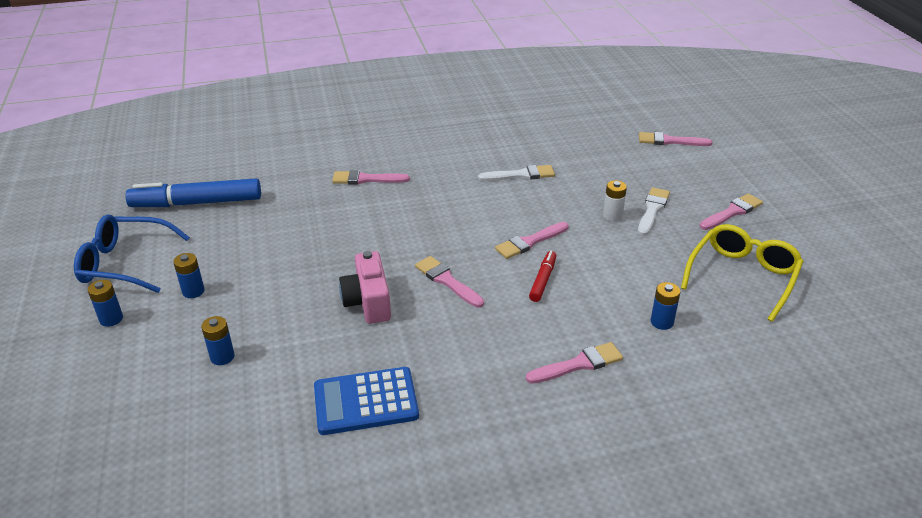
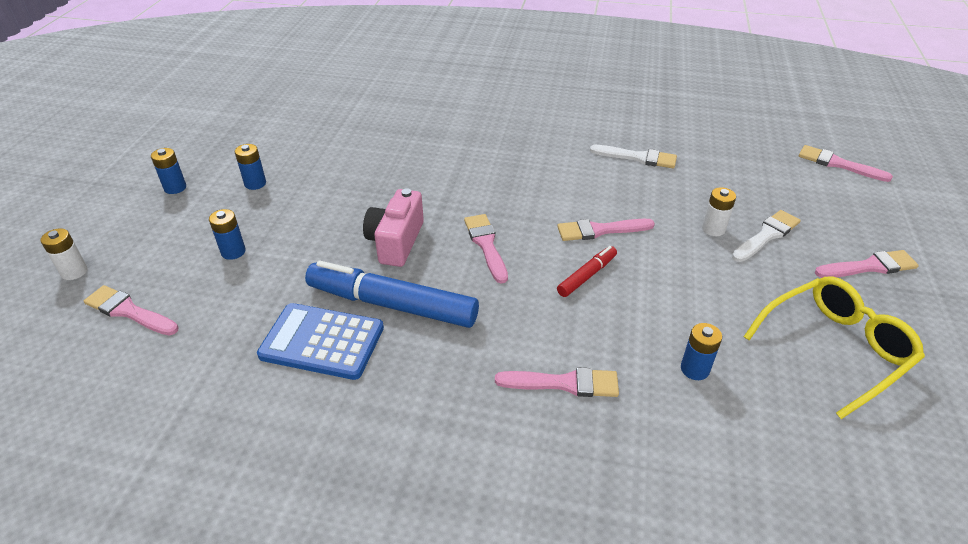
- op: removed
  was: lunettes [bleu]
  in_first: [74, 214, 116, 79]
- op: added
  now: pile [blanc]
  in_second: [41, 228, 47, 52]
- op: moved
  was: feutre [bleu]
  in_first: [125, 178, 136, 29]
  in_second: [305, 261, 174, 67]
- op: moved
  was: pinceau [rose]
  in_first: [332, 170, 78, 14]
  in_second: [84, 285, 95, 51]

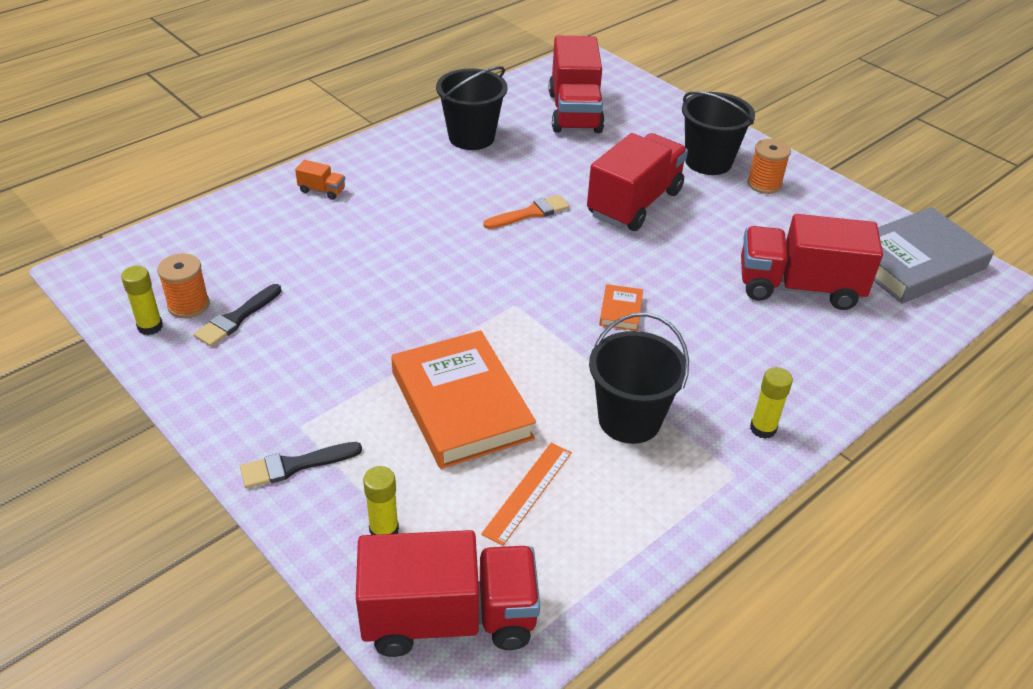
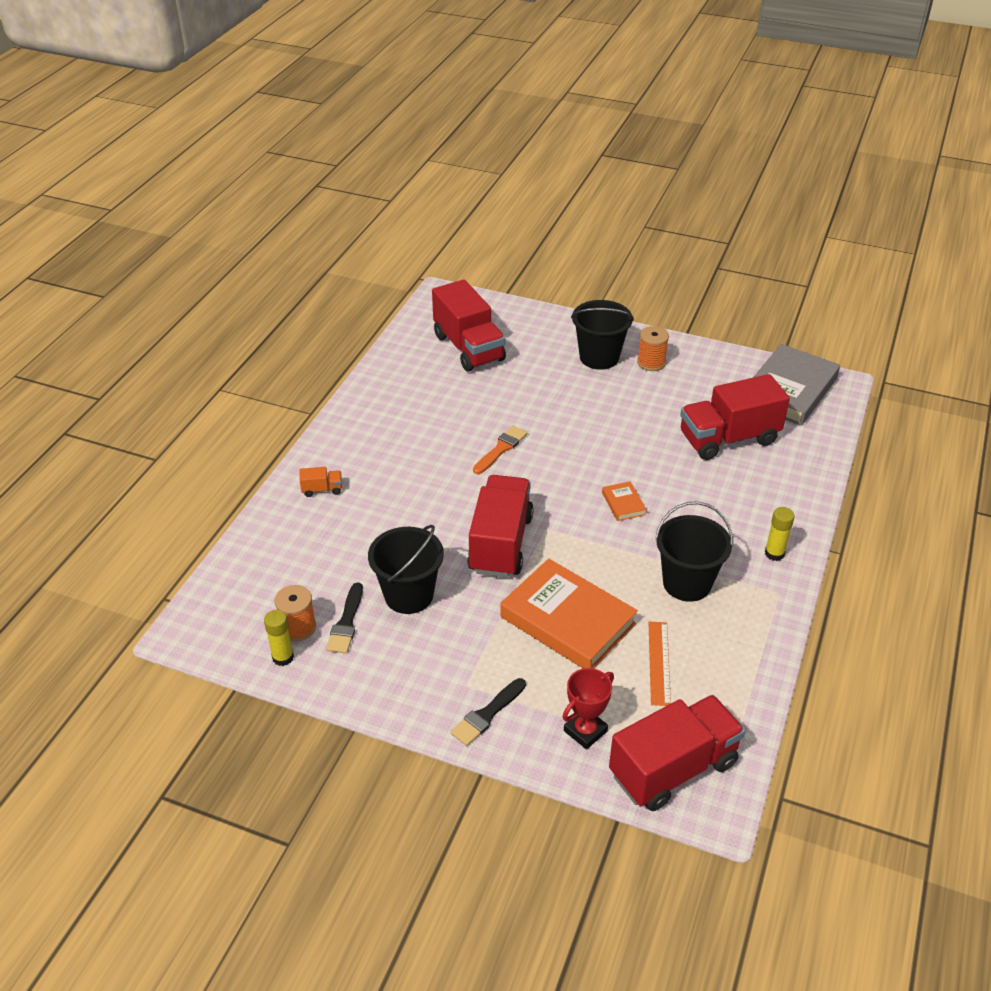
- op: moved
  was: seau [noir]
  in_first: [436, 66, 71, 84]
  in_second: [368, 525, 76, 89]
- op: moved
  was: camion [rouge]
  in_first: [587, 133, 101, 98]
  in_second: [467, 475, 67, 103]
- op: replaced
  was: bâton de colle [jaune]
  now: trophée [rouge]
  in_first: [363, 466, 36, 69]
  in_second: [563, 668, 51, 81]

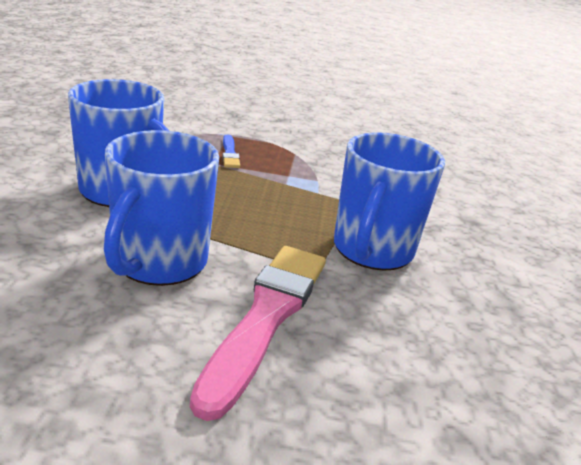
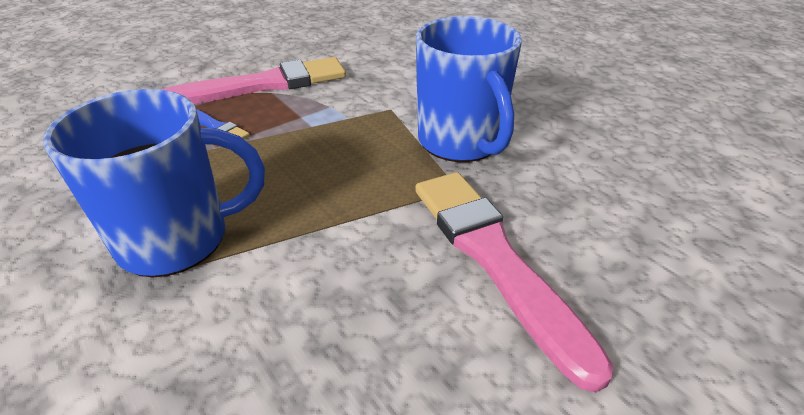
- op: removed
  was: tasse [bleu]
  in_first: [104, 130, 115, 156]
- op: added
  now: pinceau [rose]
  in_second: [161, 57, 185, 47]

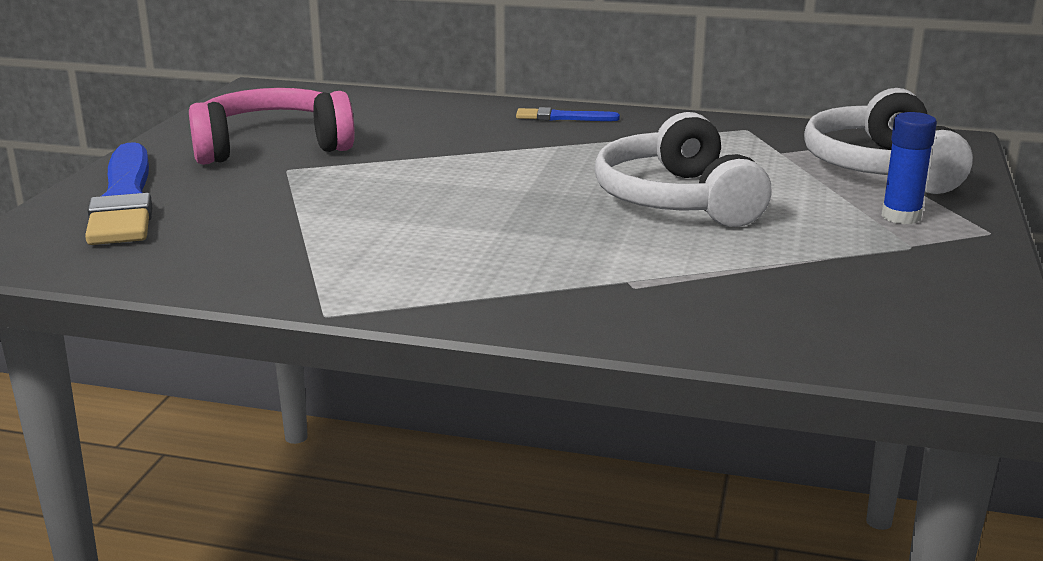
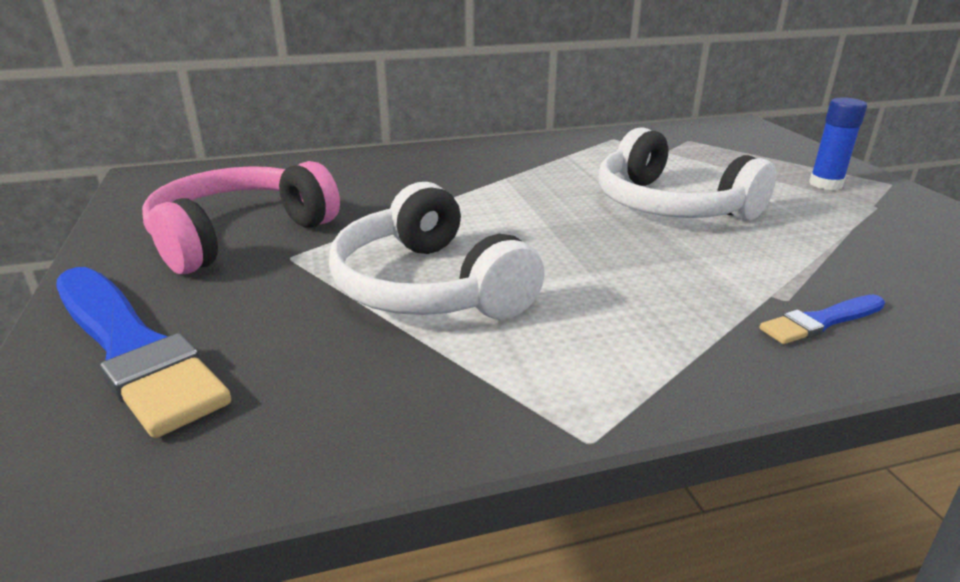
- op: moved
  was: pinceau [bleu]
  in_first: [516, 107, 104, 14]
  in_second: [760, 295, 125, 49]
- op: moved
  was: casque audio [blanc]
  in_first: [804, 88, 169, 106]
  in_second: [329, 182, 216, 137]

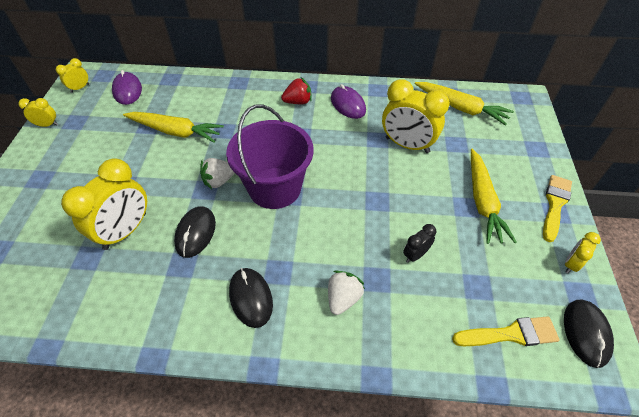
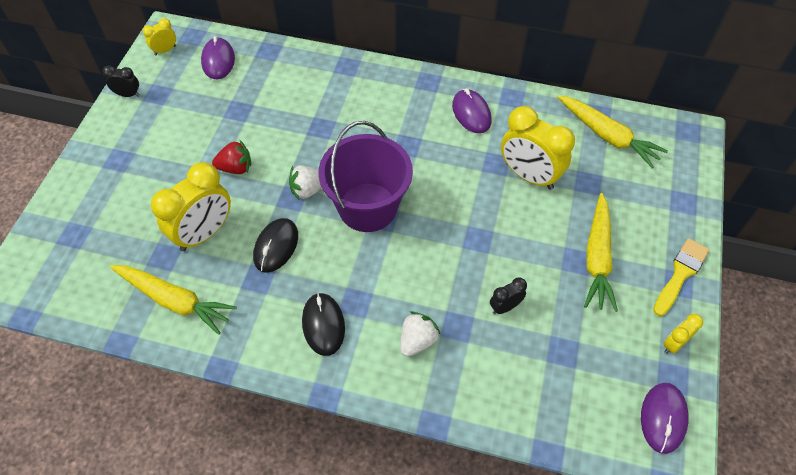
- op: removed
  was: pinceau [jaune]
  in_first: [452, 316, 108, 30]
- op: moved
  was: carotte [jaune]
  in_first: [123, 112, 101, 31]
  in_second: [110, 265, 127, 70]
- op: moved
  was: fraise [rouge]
  in_first: [281, 77, 31, 27]
  in_second: [212, 139, 39, 35]
- op: recoloured
  was: réveil [jaune]
  now: réveil [noir]
  in_first: [19, 98, 39, 29]
  in_second: [102, 65, 38, 32]
- op: recoloured
  was: souris [noir]
  now: souris [violet]
  in_first: [564, 299, 50, 69]
  in_second: [641, 383, 48, 71]

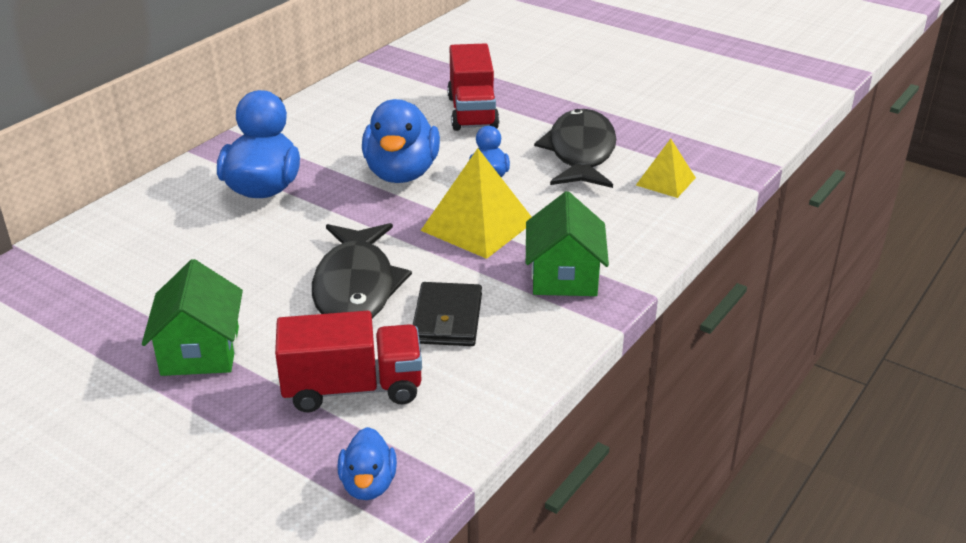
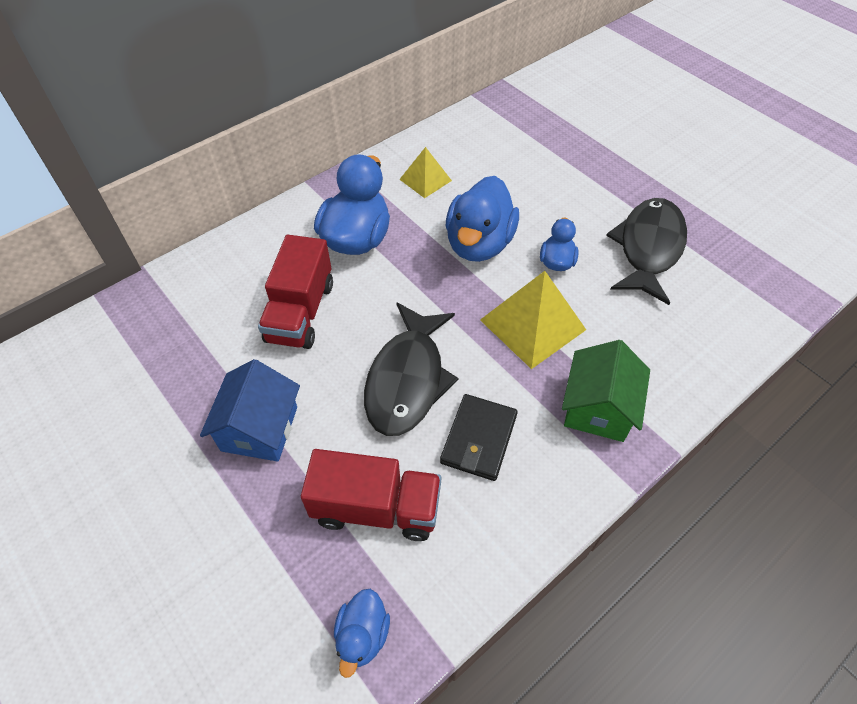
- op: moved
  was: camion [rouge]
  in_first: [447, 43, 52, 88]
  in_second: [258, 235, 75, 114]
- op: moved
  was: pyramide [jaune]
  in_first: [636, 139, 60, 59]
  in_second: [399, 147, 53, 51]
- op: recoloured
  was: maison [vert]
  now: maison [bleu]
  in_first: [142, 259, 101, 117]
  in_second: [200, 359, 100, 103]

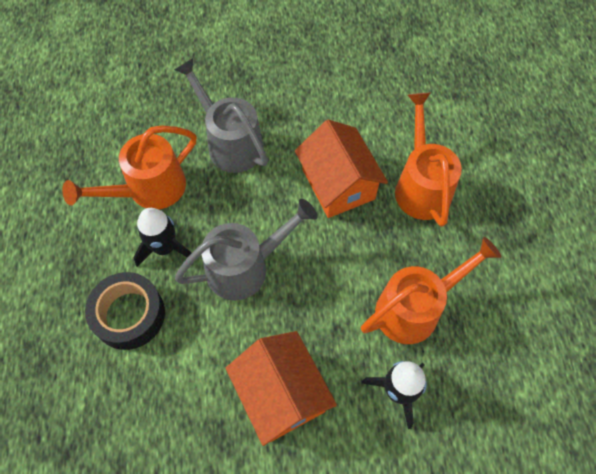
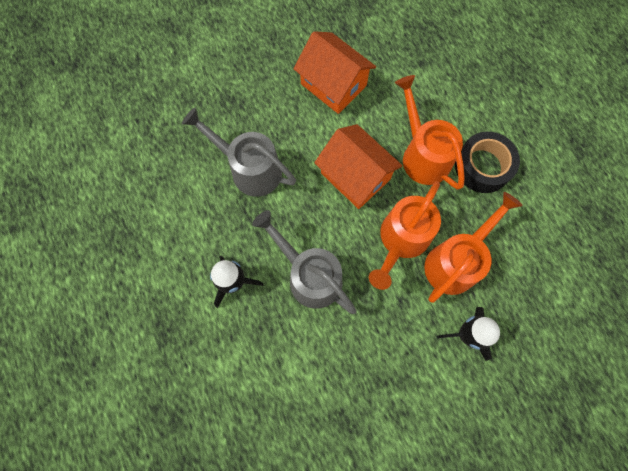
- op: moved
  was: arrosoir [orange]
  in_first: [62, 126, 134, 83]
  in_second: [369, 181, 72, 109]
- op: moved
  was: ruban adhésif [noir]
  in_first: [85, 272, 80, 78]
  in_second: [455, 132, 65, 61]
- op: moved
  was: maison [orange]
  in_first: [226, 331, 111, 115]
  in_second: [294, 31, 82, 83]
- op: turned
  was: arrosoir [gris]
  in_first: [175, 199, 143, 102]
  in_second: [252, 210, 105, 104]
  clockwise: -90

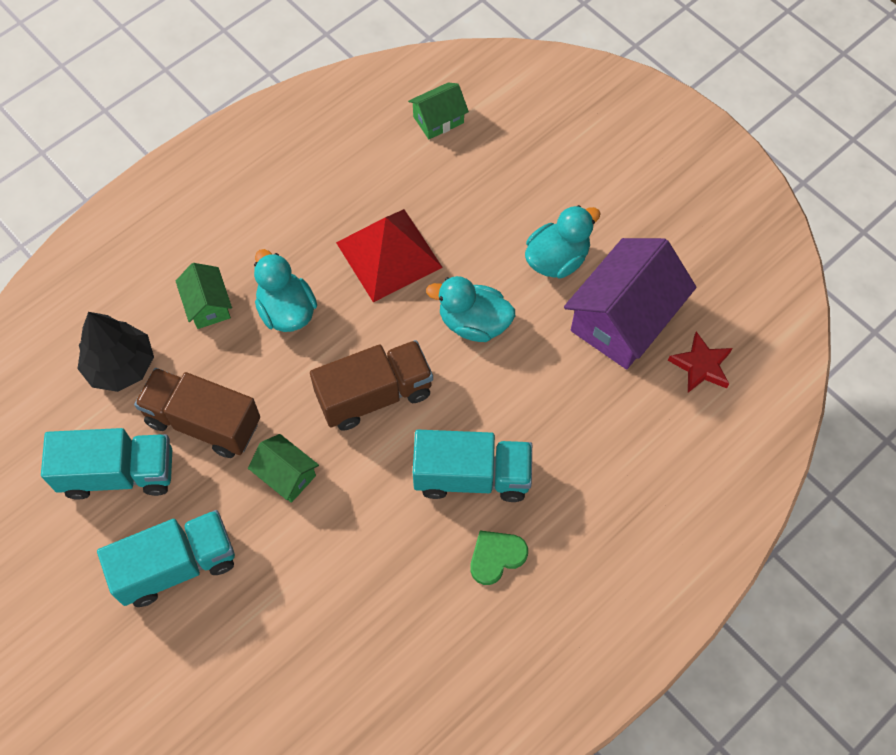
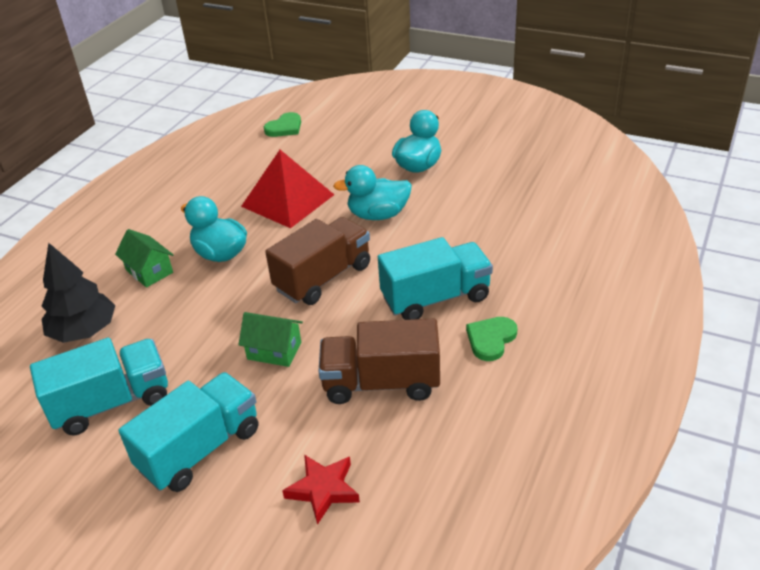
- op: removed
  was: maison [violet]
  in_first: [564, 238, 133, 131]
- op: moved
  was: camion [marron]
  in_first: [134, 368, 126, 90]
  in_second: [318, 318, 122, 86]
- op: moved
  was: étoile [rouge]
  in_first: [668, 331, 65, 62]
  in_second: [282, 455, 78, 70]
- op: replaced
  was: maison [vert]
  now: cœur [vert]
  in_first: [408, 82, 61, 57]
  in_second: [264, 112, 37, 25]

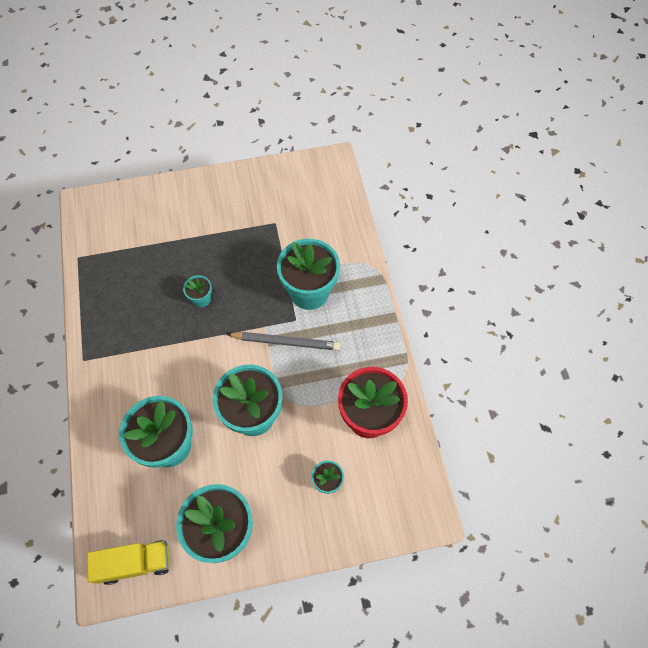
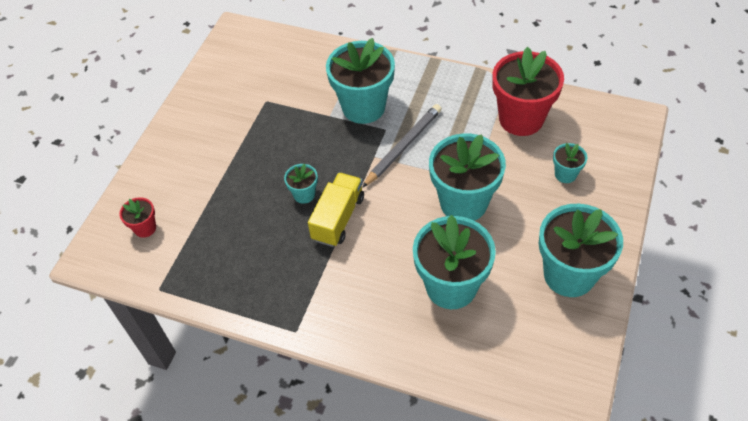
- op: added
  now: pot de fleurs [rouge]
  in_second: [119, 197, 37, 41]
- op: moved
  was: camion [jaune]
  in_first: [87, 540, 83, 45]
  in_second: [308, 172, 56, 75]

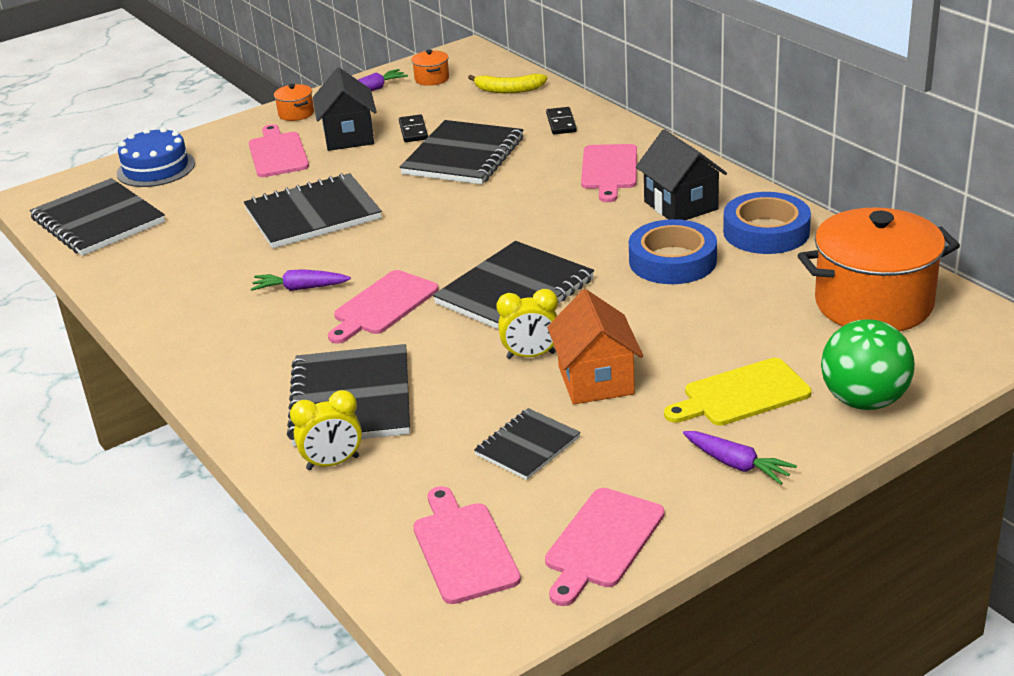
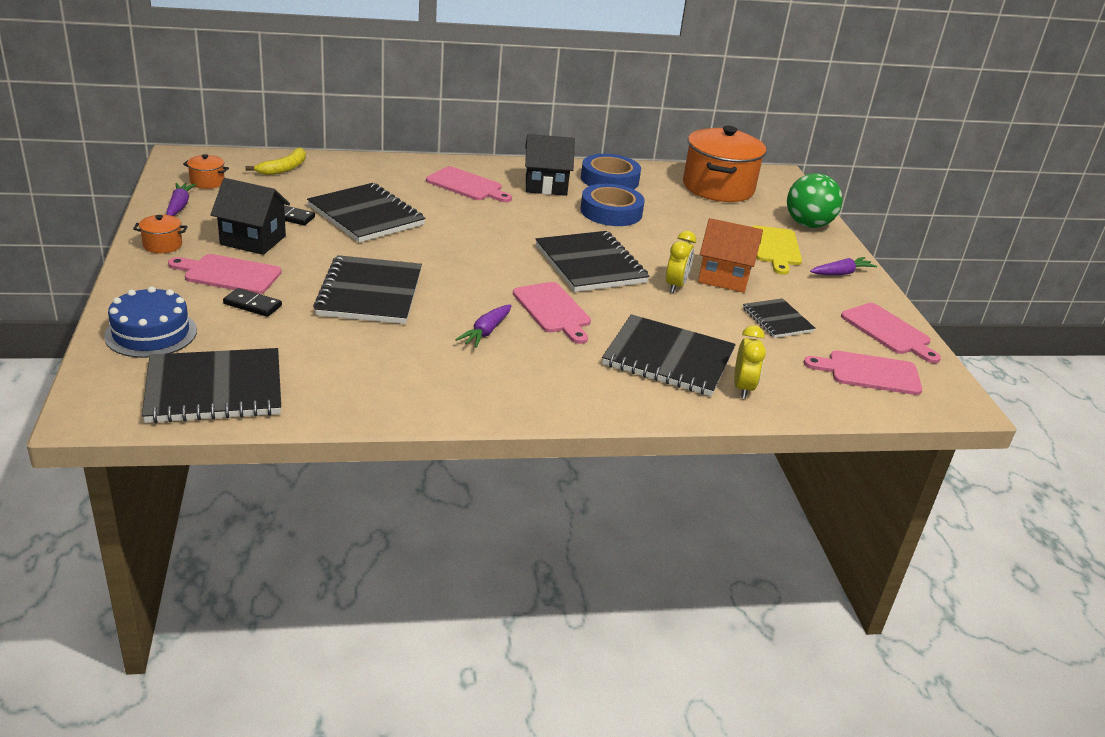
- op: moved
  was: domino [noir]
  in_first: [546, 107, 31, 27]
  in_second: [223, 288, 59, 29]

